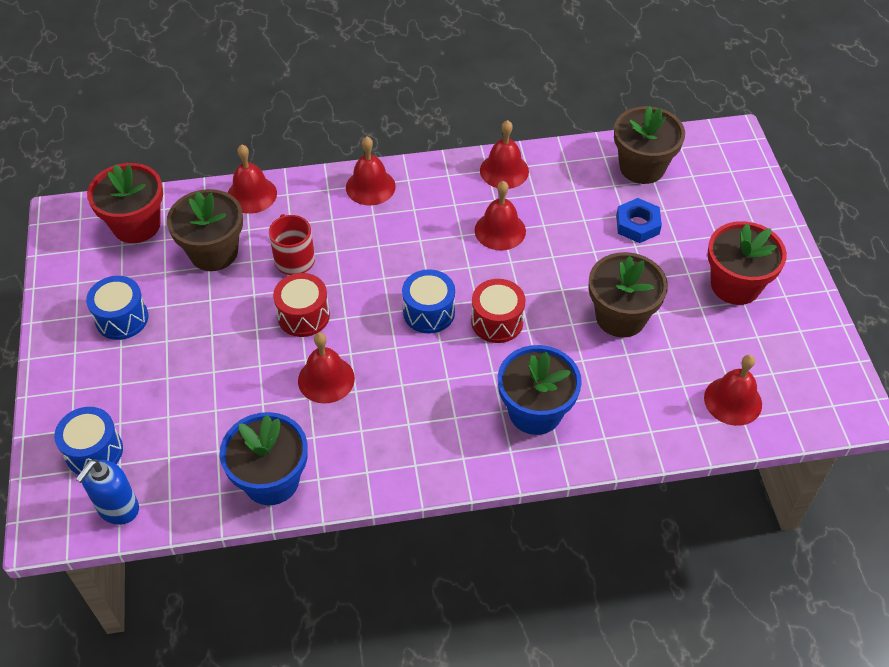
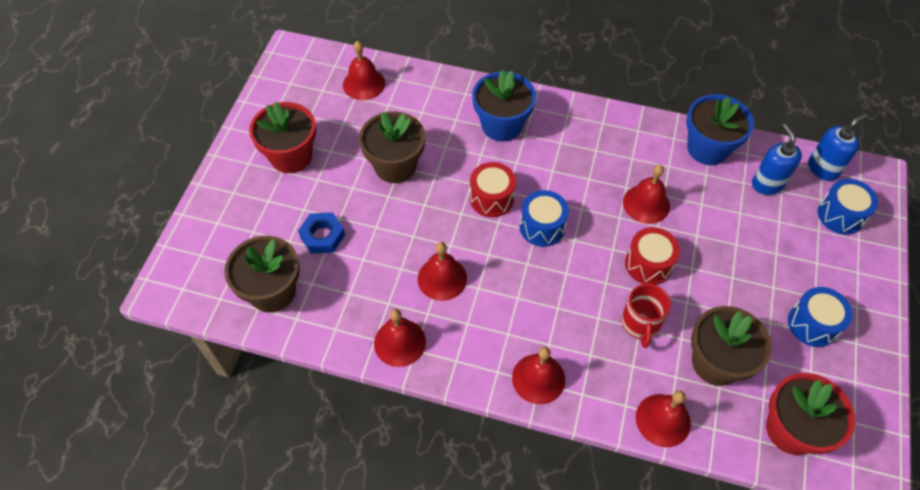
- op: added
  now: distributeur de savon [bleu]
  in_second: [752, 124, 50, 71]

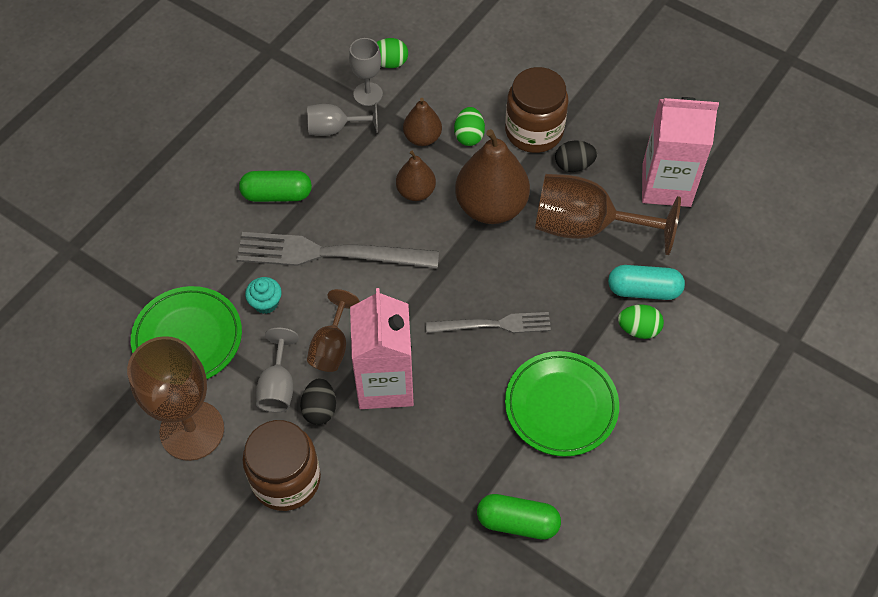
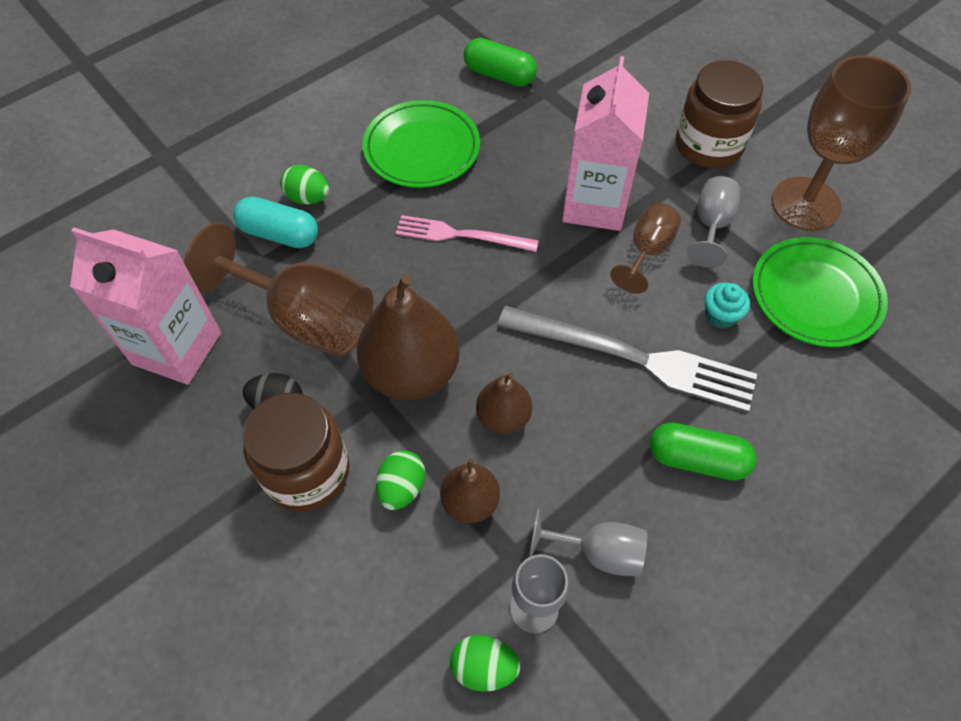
- op: removed
  was: œuf [noir]
  in_first: [300, 378, 36, 47]
- op: recoloured
  was: fourchette [gris]
  now: fourchette [rose]
  in_first: [426, 312, 125, 21]
  in_second: [396, 215, 143, 37]

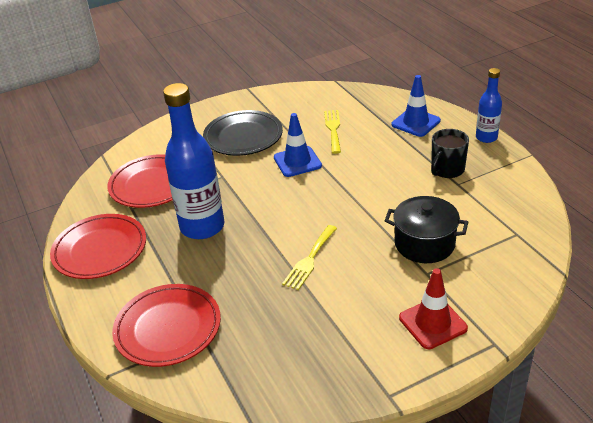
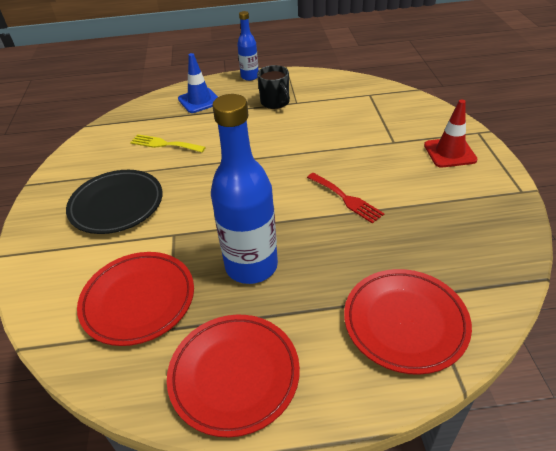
- op: removed
  was: cône de chantier [bleu]
  in_first: [274, 113, 48, 64]
- op: removed
  was: marmite [noir]
  in_first: [385, 196, 83, 67]
- op: recoloured
  was: fourchette [jaune]
  now: fourchette [rouge]
  in_first: [282, 225, 55, 65]
  in_second: [307, 173, 77, 51]

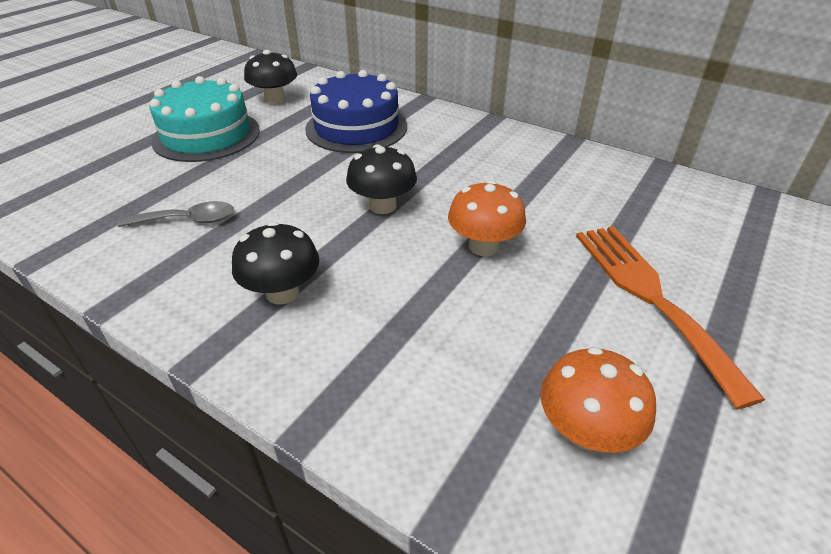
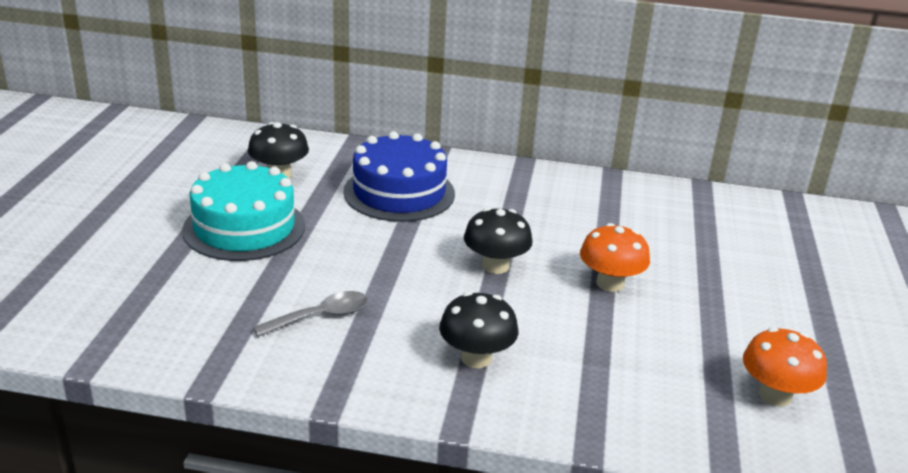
- op: removed
  was: fourchette [orange]
  in_first: [576, 226, 189, 183]

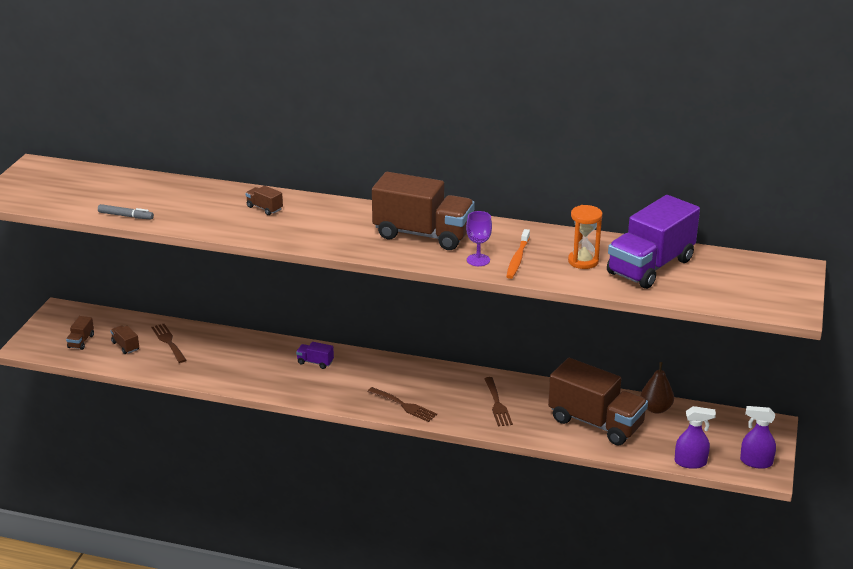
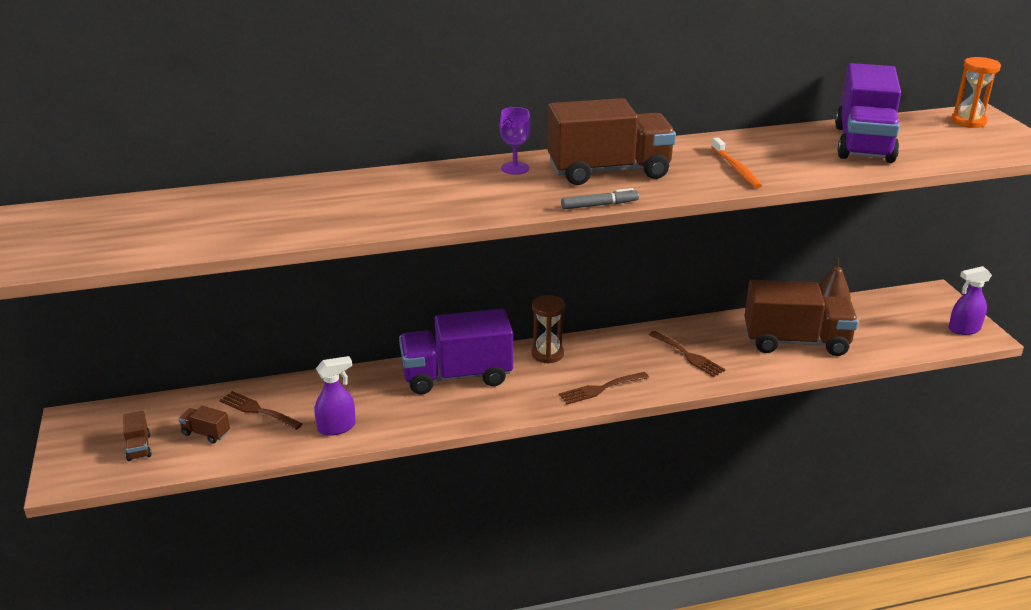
- op: removed
  was: camion [marron]
  in_first: [245, 186, 38, 29]
- op: added
  now: sablier [marron]
  in_second: [532, 295, 34, 69]
- op: moved
  was: feutre [gris]
  in_first: [98, 204, 56, 15]
  in_second: [561, 188, 78, 22]
- op: moved
  was: verre à pied [violet]
  in_first: [466, 211, 26, 55]
  in_second: [500, 107, 31, 68]
- op: moved
  was: sablier [orange]
  in_first: [568, 205, 34, 64]
  in_second: [951, 57, 50, 71]
- op: moved
  was: vaporisateur [violet]
  in_first: [675, 406, 41, 63]
  in_second: [314, 356, 42, 80]
- op: turned
  was: fourchette [marron]
  in_first: [367, 387, 70, 35]
  in_second: [559, 372, 90, 33]
  clockwise: 150
- op: resized
  was: camion [violet]
  in_first: [296, 342, 38, 27]
  in_second: [399, 309, 114, 86]
  ratio: 2.46

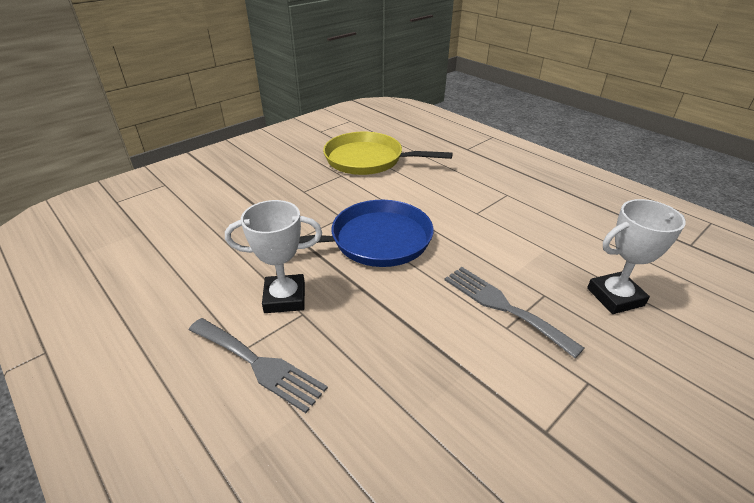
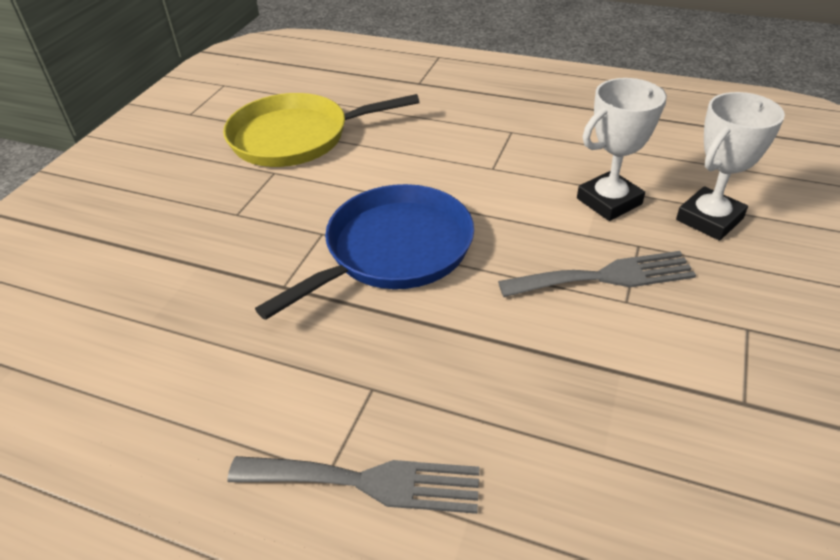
- op: moved
  was: trophée [blanc]
  in_first: [225, 200, 97, 113]
  in_second: [577, 78, 90, 143]
- op: turned
  was: fourchette [gris]
  in_first: [445, 267, 139, 91]
  in_second: [498, 251, 198, 46]
  clockwise: 150

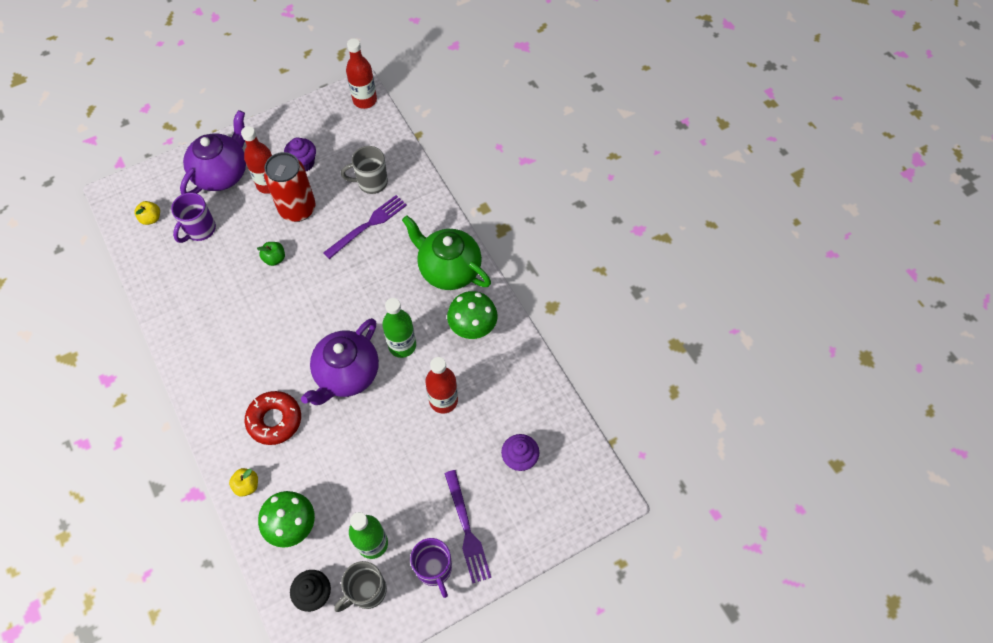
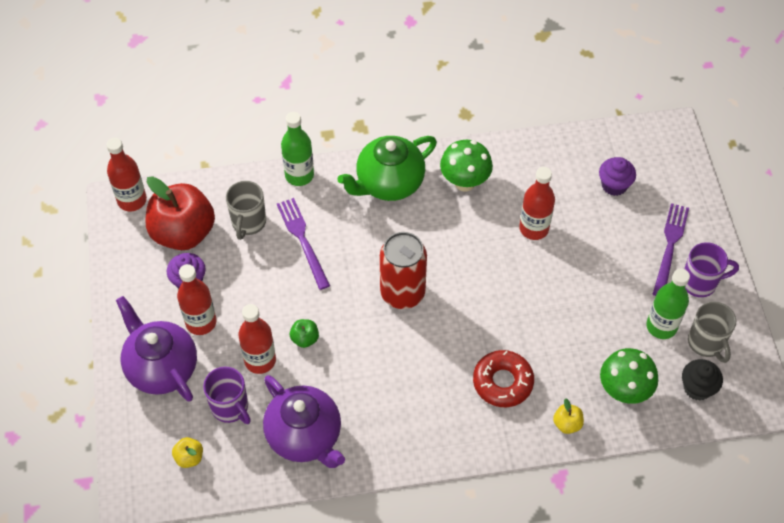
- op: added
  now: pomme [rouge]
  in_second: [145, 176, 70, 74]
- op: added
  now: bouteille [rouge]
  in_second: [238, 304, 38, 70]
- op: moved
  was: canette [rouge]
  in_first: [264, 152, 52, 70]
  in_second: [380, 232, 47, 77]
- op: moved
  was: théière [violet]
  in_first: [301, 318, 78, 87]
  in_second: [263, 375, 82, 93]
- op: moved
  was: bouteille [vert]
  in_first: [382, 298, 34, 60]
  in_second: [281, 112, 33, 74]
- op: turned
  was: fourchette [violet]
  in_first: [444, 470, 47, 113]
  in_second: [653, 203, 36, 93]
  clockwise: -75

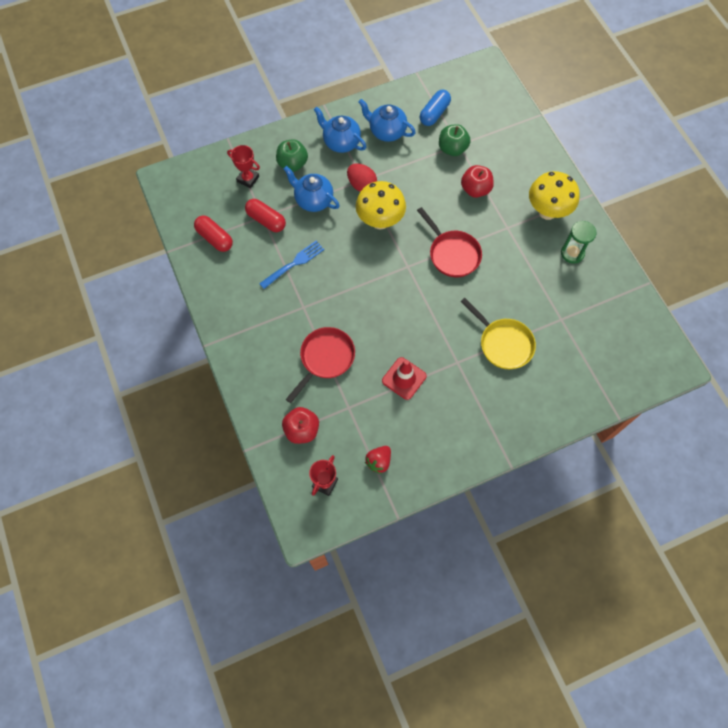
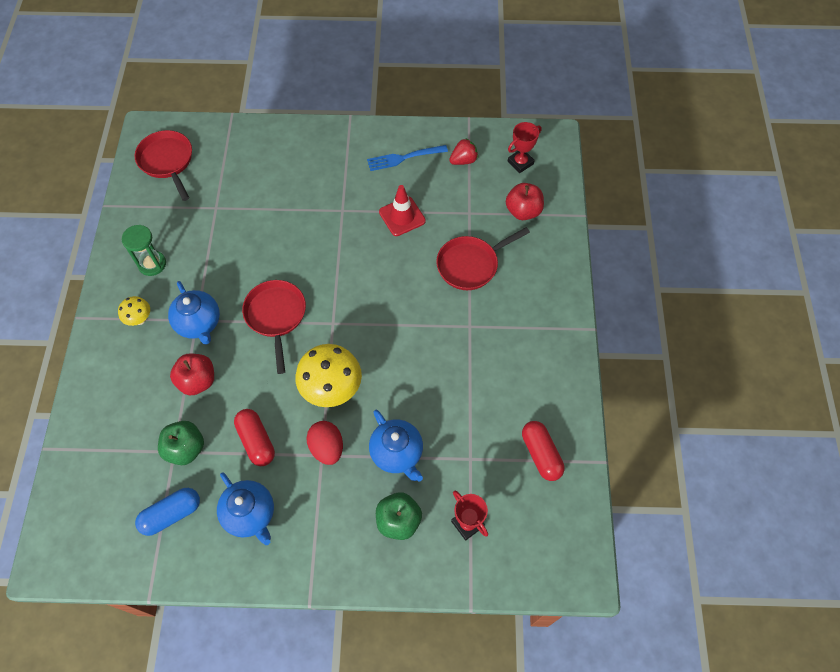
- op: removed
  was: poêle [jaune]
  in_first: [461, 298, 75, 71]
- op: added
  now: poêle [rouge]
  in_second: [135, 130, 57, 71]
- op: moved
  was: gélule [rouge]
  in_first: [245, 199, 41, 33]
  in_second: [234, 409, 41, 57]
- op: moved
  was: fourchette [bleu]
  in_first: [259, 241, 65, 48]
  in_second: [367, 145, 81, 26]
- op: moved
  was: théière [bleu]
  in_first: [314, 107, 52, 46]
  in_second: [168, 281, 52, 64]
- op: resized
  was: champignon [jaune]
  in_first: [529, 171, 51, 49]
  in_second: [118, 296, 32, 30]
  ratio: 0.51

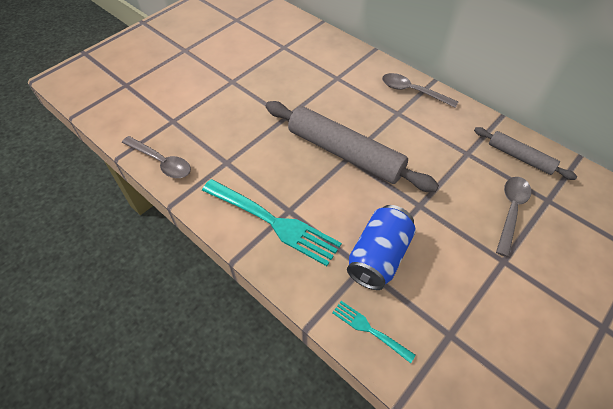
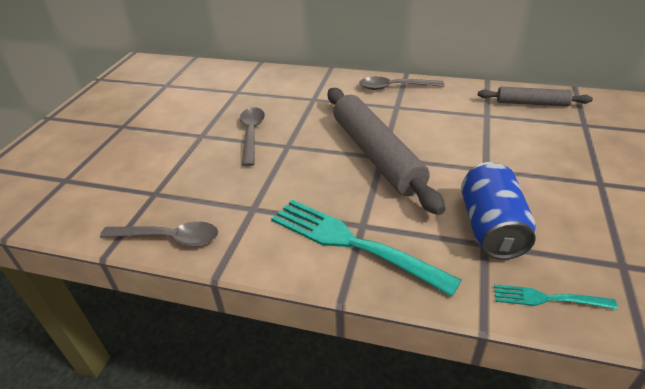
- op: moved
  was: cuillère [gris]
  in_first: [496, 177, 35, 80]
  in_second: [240, 107, 25, 60]
- op: turned
  was: fourchette [turquoise]
  in_first: [202, 179, 140, 87]
  in_second: [271, 200, 190, 96]
  clockwise: -150
- op: turned
  was: rouleau à pâtisserie [gris]
  in_first: [266, 101, 173, 91]
  in_second: [328, 88, 117, 127]
  clockwise: 60

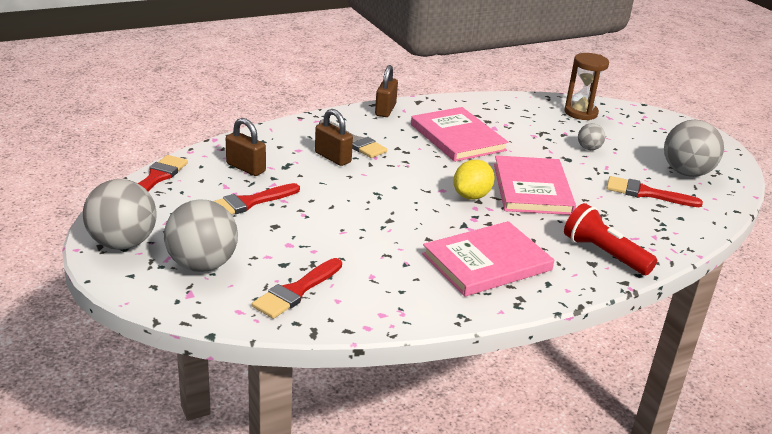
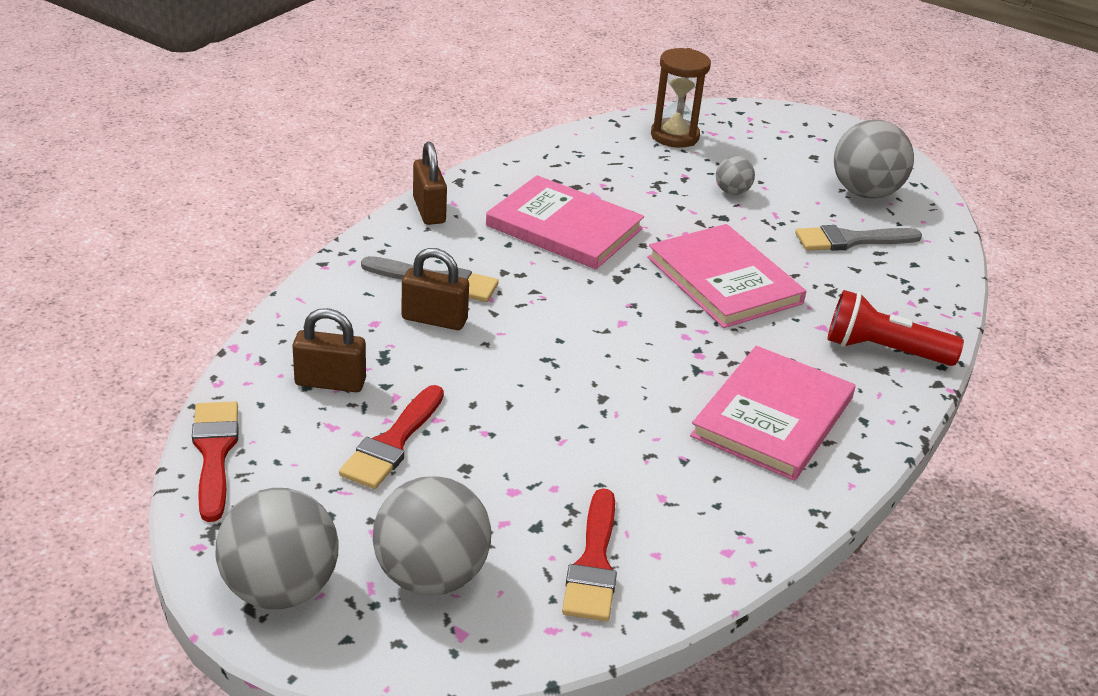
- op: removed
  was: citron [jaune]
  in_first: [453, 160, 42, 40]
- op: recoloured
  was: pinceau [rouge]
  now: pinceau [gris]
  in_first: [606, 176, 97, 31]
  in_second: [795, 225, 127, 26]

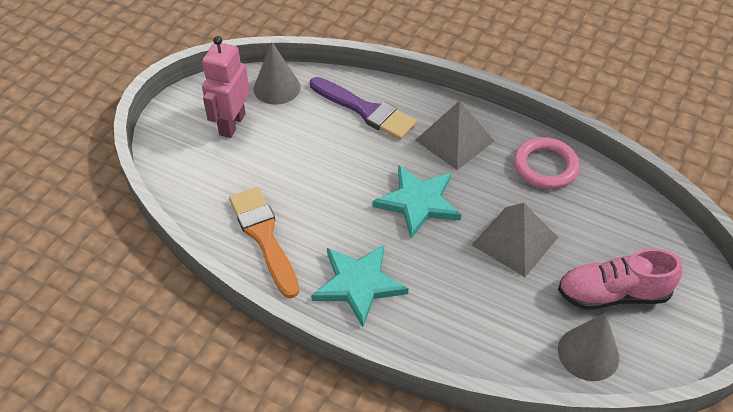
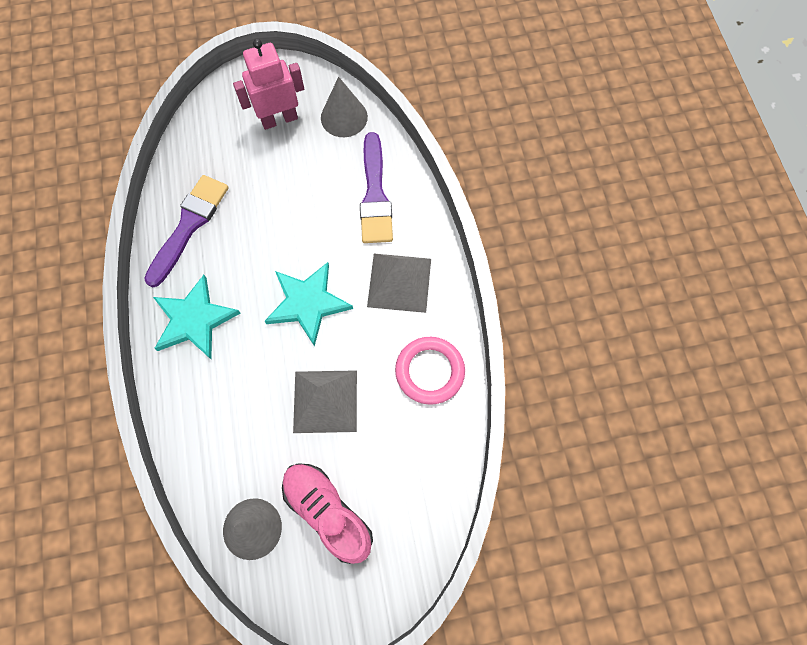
- op: recoloured
  was: pinceau [orange]
  now: pinceau [violet]
  in_first: [229, 187, 70, 112]
  in_second: [144, 175, 85, 112]

